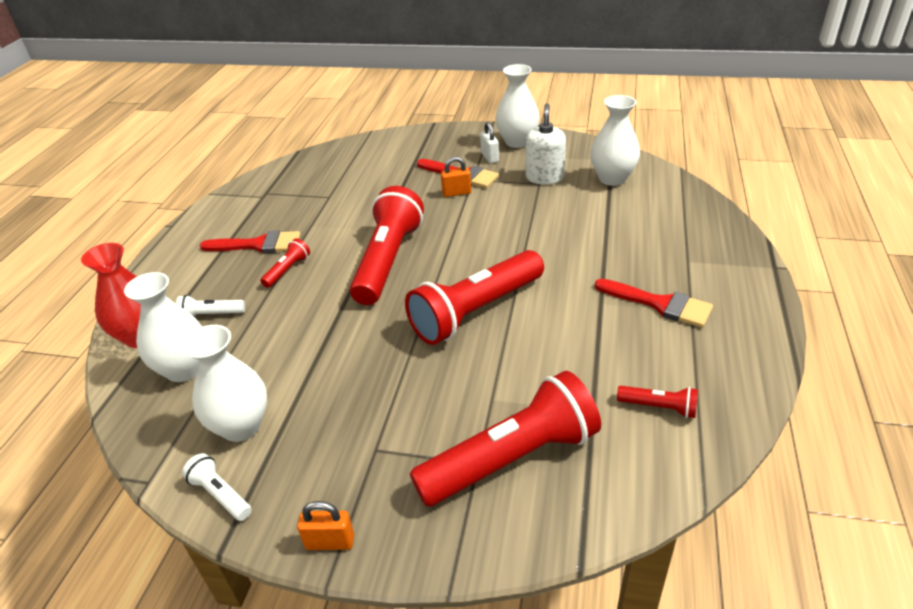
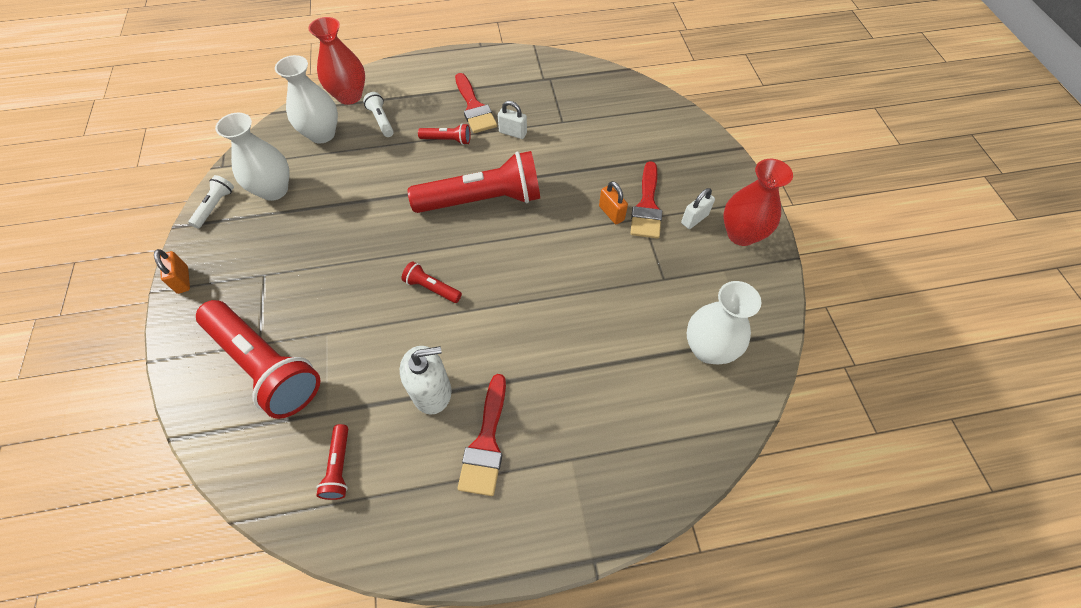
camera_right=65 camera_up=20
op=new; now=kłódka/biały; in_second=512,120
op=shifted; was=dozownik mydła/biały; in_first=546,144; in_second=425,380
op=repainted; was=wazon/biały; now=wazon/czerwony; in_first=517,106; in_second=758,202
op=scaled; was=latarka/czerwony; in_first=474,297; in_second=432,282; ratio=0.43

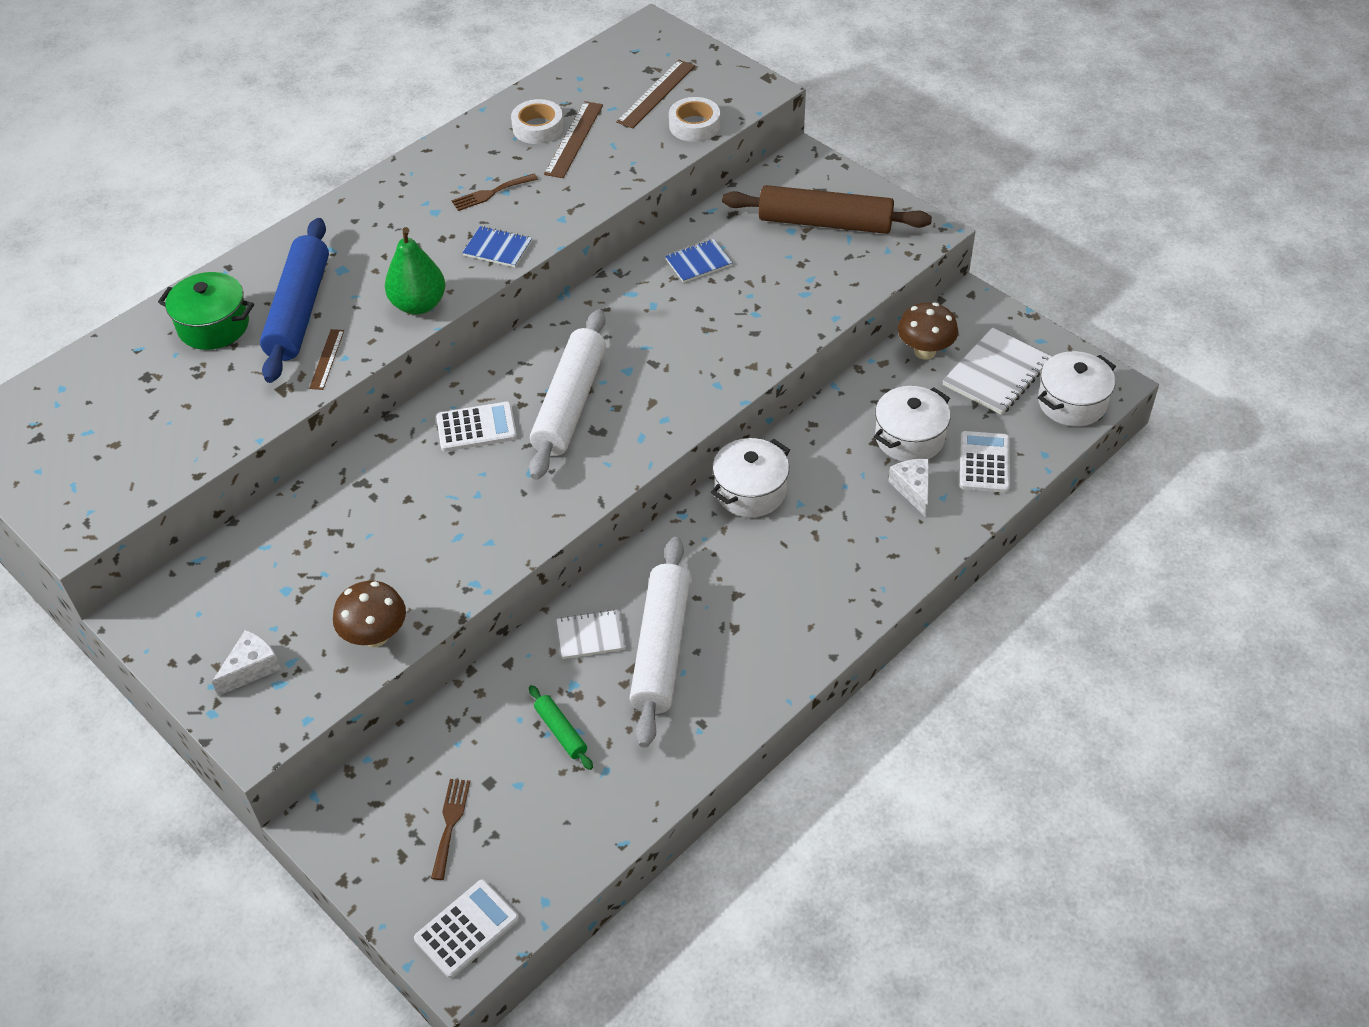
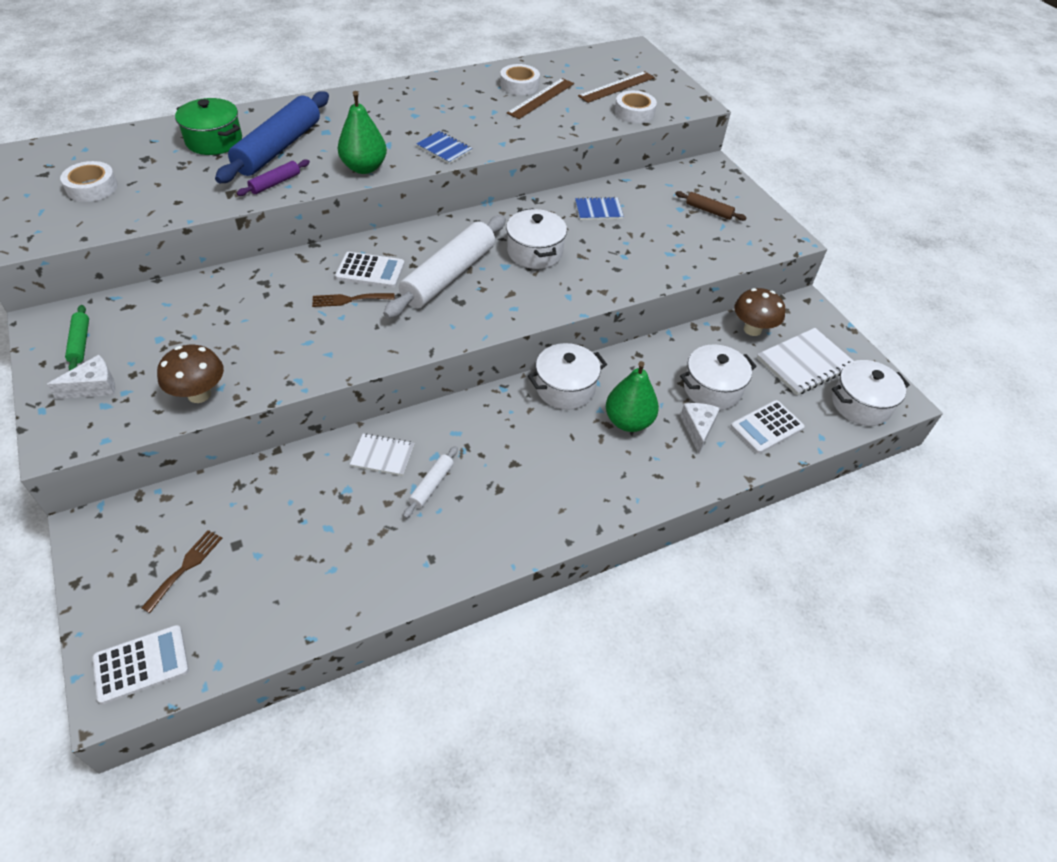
camera_right=15 camera_up=0
op=new; now=taśma klejąca/biały; in_second=89,181
op=new; now=garnek/biały; in_second=536,238
op=new; now=gruszka/zielony; in_second=632,396
op=shifted; was=widelec/brązowy; in_first=495,192; in_second=353,300
op=shifted; was=wałek do ciasta/zielony; in_first=561,727; in_second=77,337
op=swapped; was=linijka/brązowy; now=wałek do ciasta/fioletowy; in_first=326,359; in_second=273,178
op=rotated; was=kalkulator/biały; in_first=985,462; in_second=768,427; clockwise=-150
op=scaled; was=wałek do ciasta/biały; in_first=659,642; in_second=430,482; ratio=0.45
op=scaled; was=wałek do ciasta/brązowy; in_first=827,209; in_second=711,206; ratio=0.45

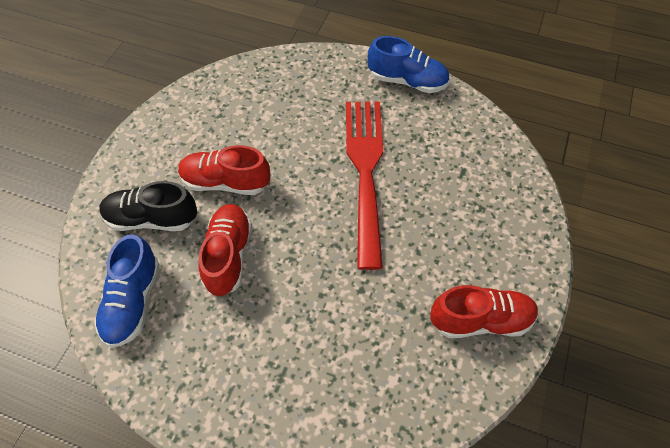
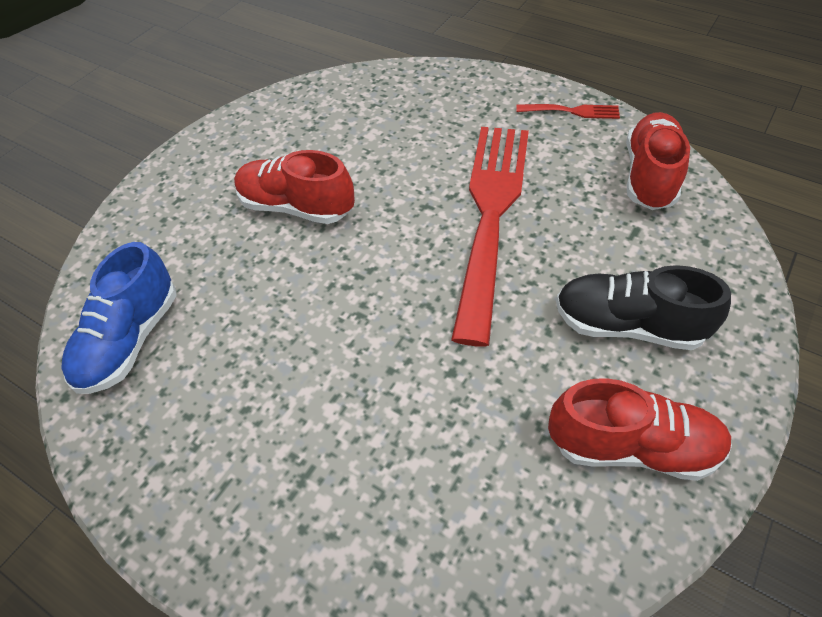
camera_right=15 camera_up=-5
op=shifted; was=but/czarny; in_first=148,206; in_second=643,307
op=shifted; was=but/czerwony; in_first=225,250; in_second=658,161
op=swapped; was=but/niebieski; now=widelec/czerwony; in_first=409,64; in_second=568,111

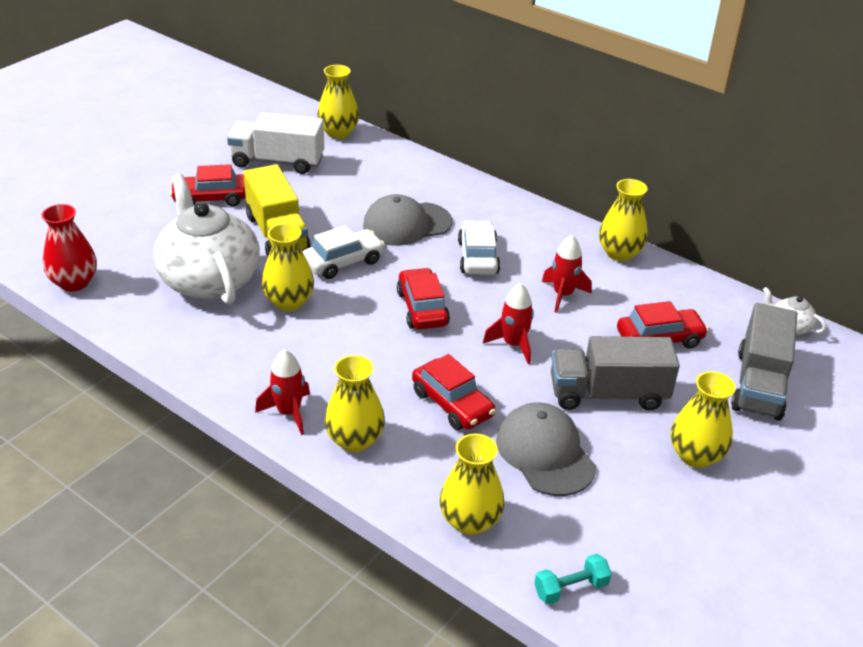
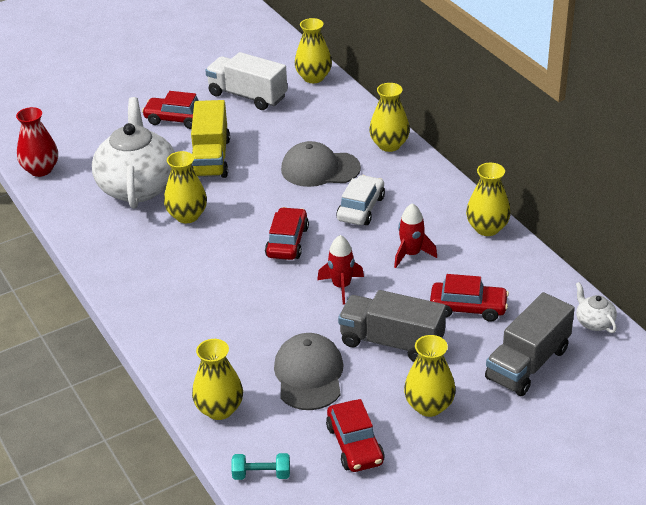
camera_right=25 camera_up=0
op=gone; was=rakieta/czerwony; in_first=282,392
op=gone; was=samochód/biały; in_first=344,252
op=shifted; was=wazon/żółty; in_first=355,403; in_second=389,117
op=shifted; was=samochód/czerwony; in_first=454,392; in_second=355,435

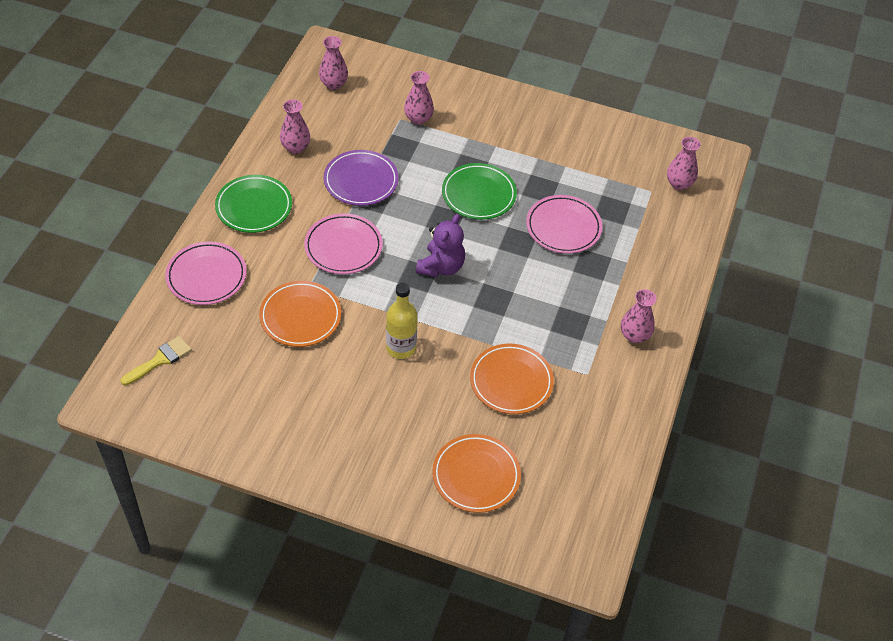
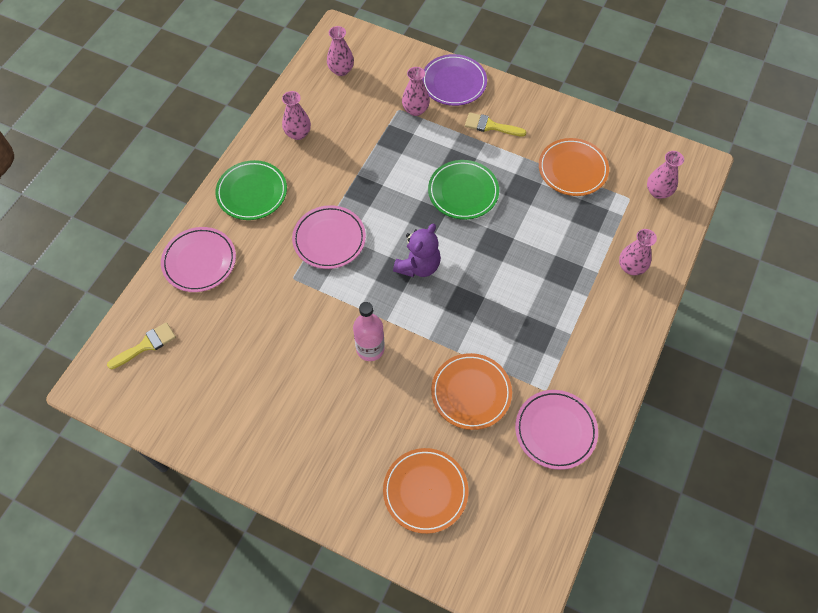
camera_right=10 camera_up=10
op=new; now=pędzel/żółty; in_second=495,124
op=shifted; was=talerz/pomarańczowy; in_first=300,314; in_second=574,167
op=shifted; was=talerz/fioletowy; in_first=361,178; in_second=454,80
op=shifted; was=talerz/różowy; in_first=564,224; in_second=556,430
op=shifted; was=wazon/różowy; in_first=639,316; in_second=638,252
op=repainted; was=butelka/żółty; now=butelka/różowy; in_first=402,320; in_second=369,331

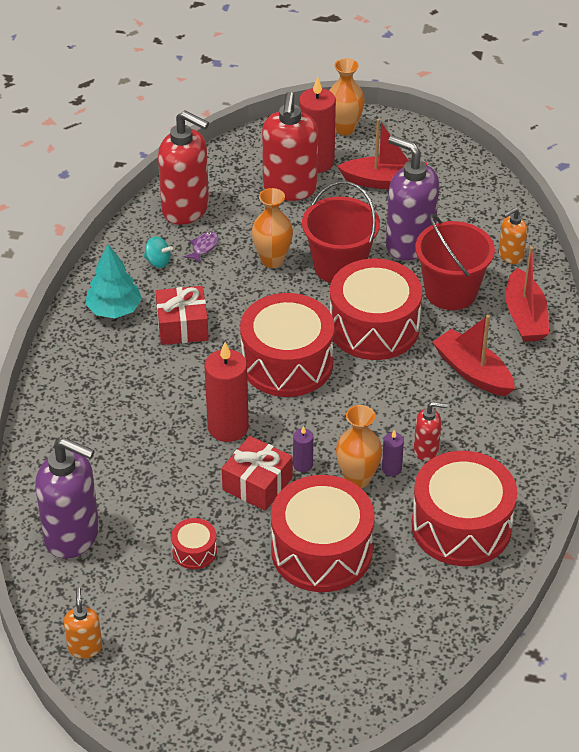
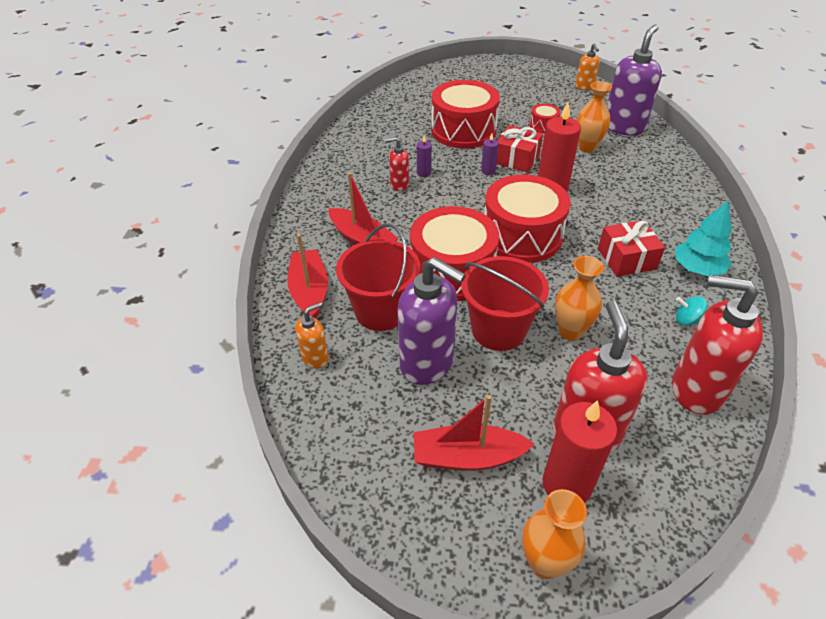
camera_right=175 camera_up=0
op=gone; was=ryba/fioletowy; in_first=201,247
op=gone; was=bęben/czerwony; in_first=464,508
op=shifted; was=wazon/pomarańczowy; in_first=359,446; in_second=594,117
op=rotated; was=dozownik mydła/fioletowy; in_first=67,498; in_second=634,80; clockwise=105

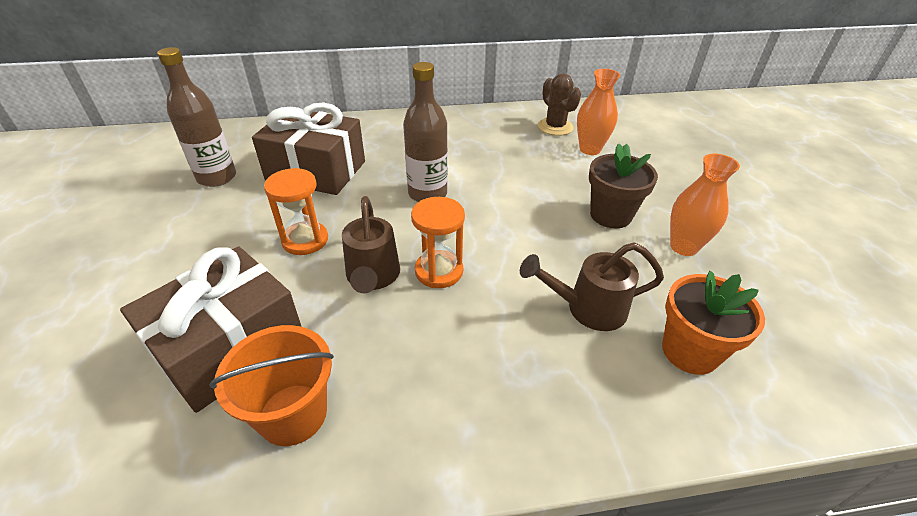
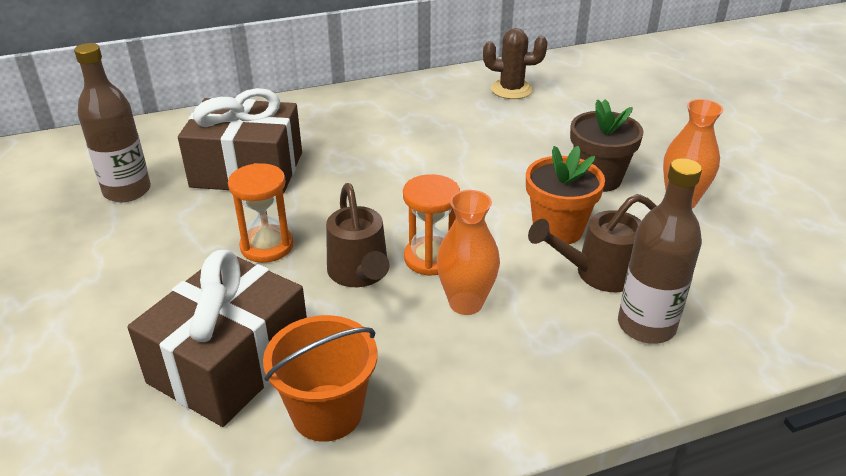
camera_right=-10 camera_up=-5
op=shifted; was=butelka/brązowy; in_first=425,132; in_second=660,251
op=shifted; was=wazon/pomarańczowy; in_first=598,112; in_second=468,252
op=shifted; was=doniczka/pomarańczowy; in_first=713,323; in_second=565,195
op=rotated; was=kaktus/brązowy; in_first=559,104; in_second=515,63; clockwise=-45

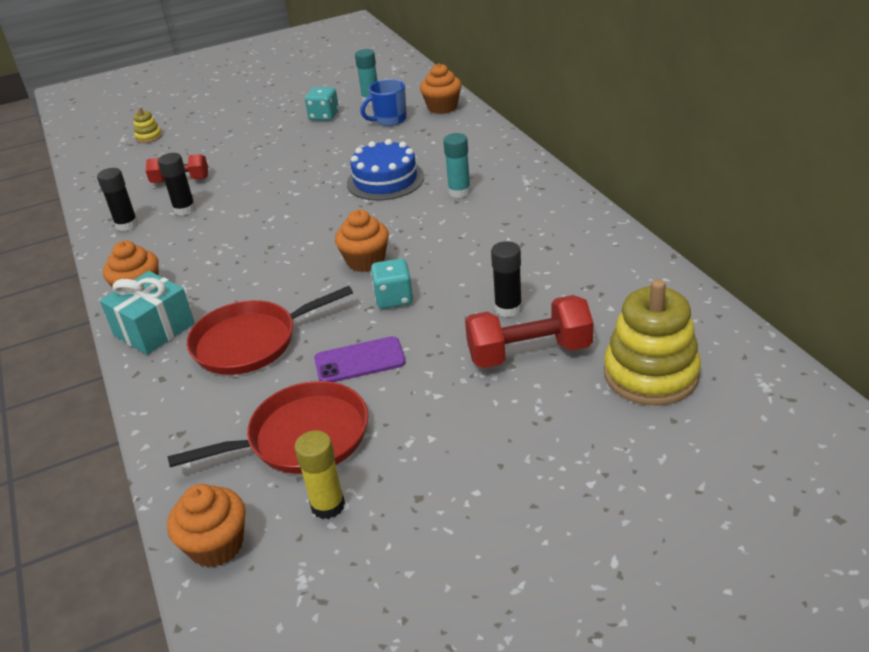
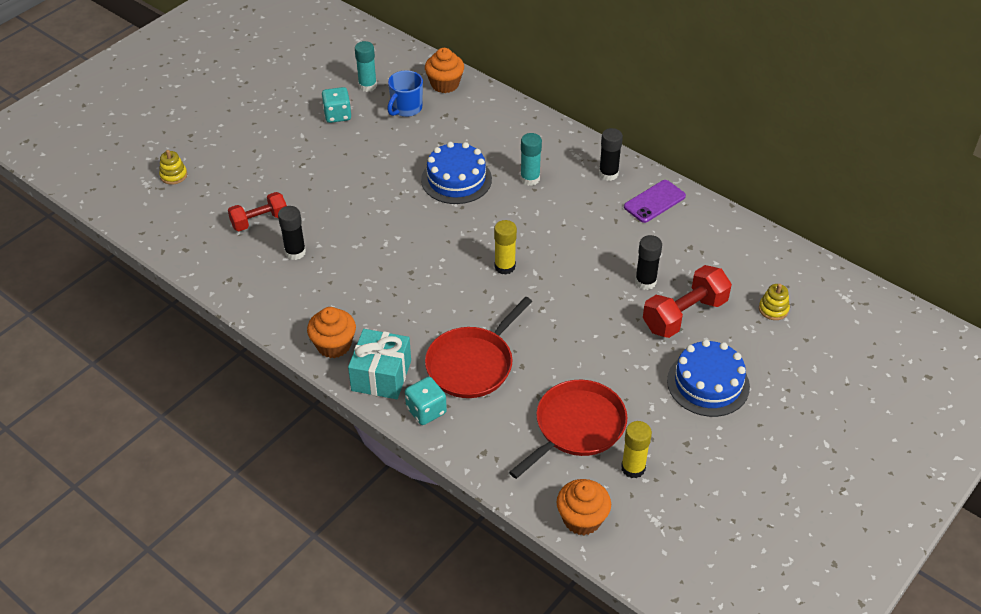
camera_right=-30 camera_up=10
op=new; now=tort/niebieski; in_second=708,378
op=shifted; was=klej w sztyfcie/czarny; in_first=117,199; in_second=611,154
op=shifted; was=telefon/fioletowy; in_first=360,359; in_second=655,201
op=shifted; was=kostka do gry/turkusowy; in_first=392,283; in_second=426,401
op=swapped; was=muffinka/pomarańczowy; now=klej w sztyfcie/żółty; in_first=362,241; in_second=505,247
op=scaled; was=zabawka nakładanka/żółty; in_first=652,342; in_second=774,302; ratio=0.45

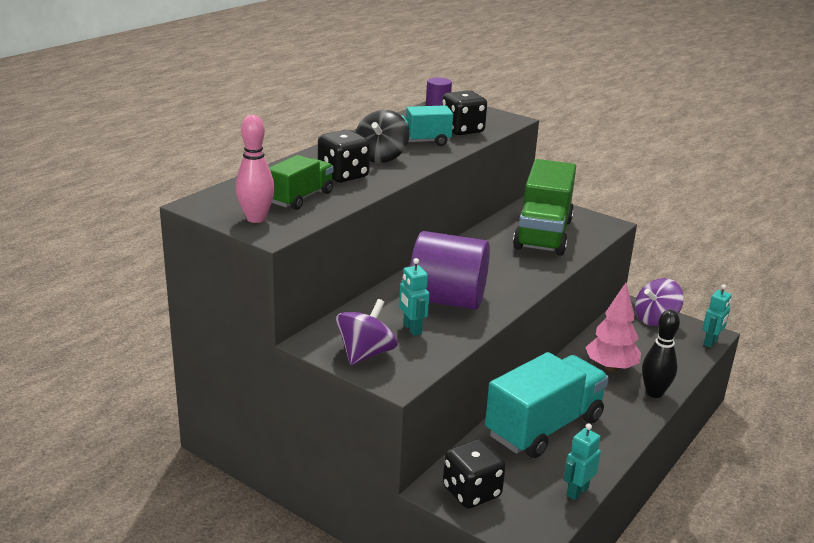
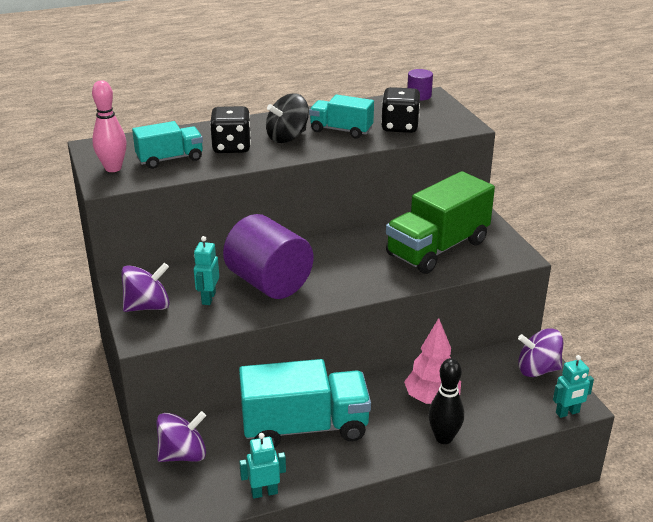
camera_right=35 camera_up=5
op=swapped; was=kostka do gry/czarny; now=bączek/fioletowy; in_first=474,474; in_second=181,436
op=repainted; was=ciężarówka/zielony; now=ciężarówka/turkusowy; in_first=301,182; in_second=167,145

